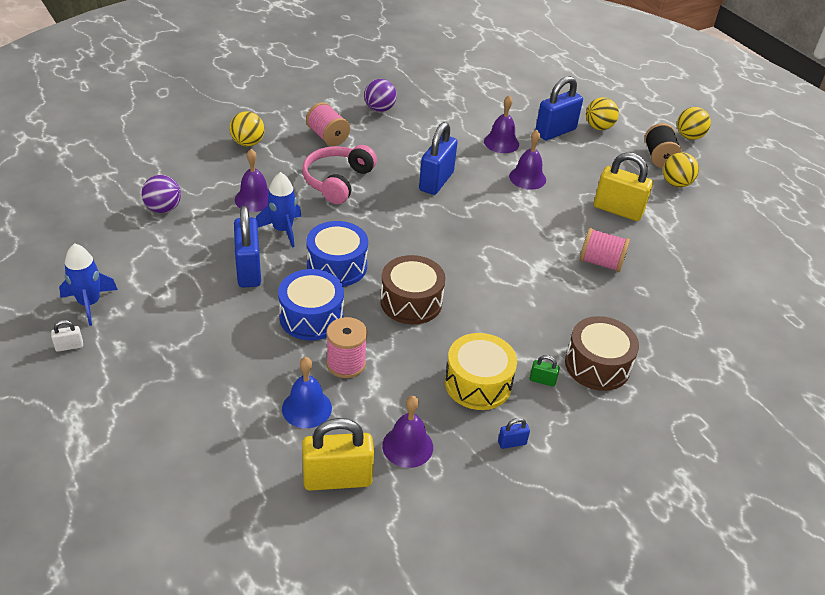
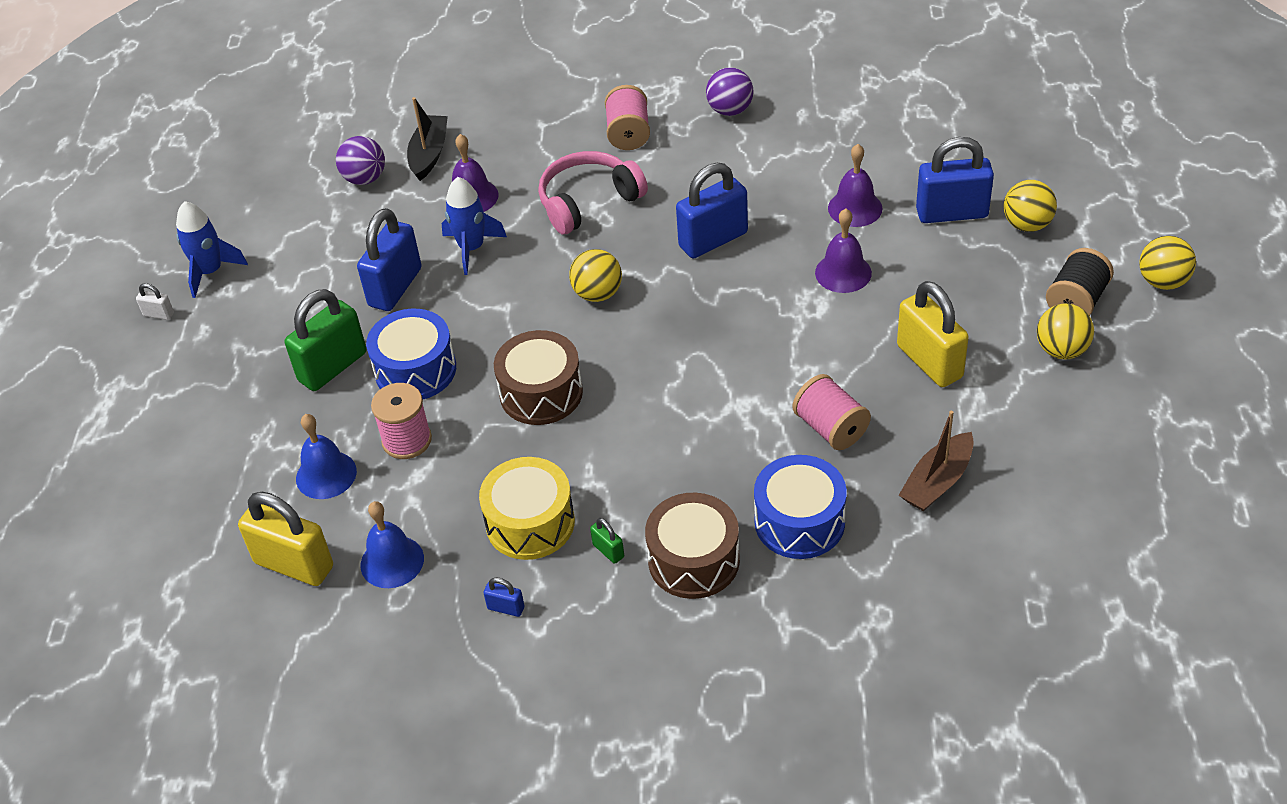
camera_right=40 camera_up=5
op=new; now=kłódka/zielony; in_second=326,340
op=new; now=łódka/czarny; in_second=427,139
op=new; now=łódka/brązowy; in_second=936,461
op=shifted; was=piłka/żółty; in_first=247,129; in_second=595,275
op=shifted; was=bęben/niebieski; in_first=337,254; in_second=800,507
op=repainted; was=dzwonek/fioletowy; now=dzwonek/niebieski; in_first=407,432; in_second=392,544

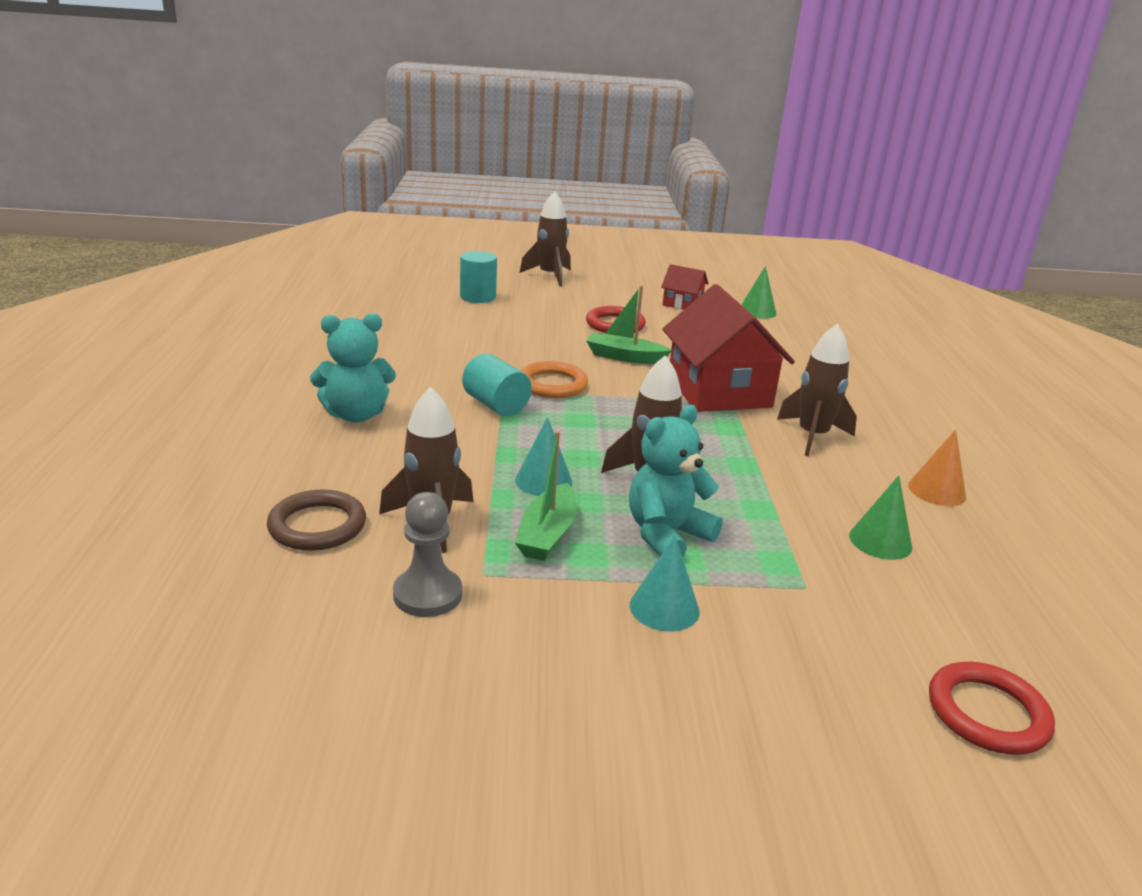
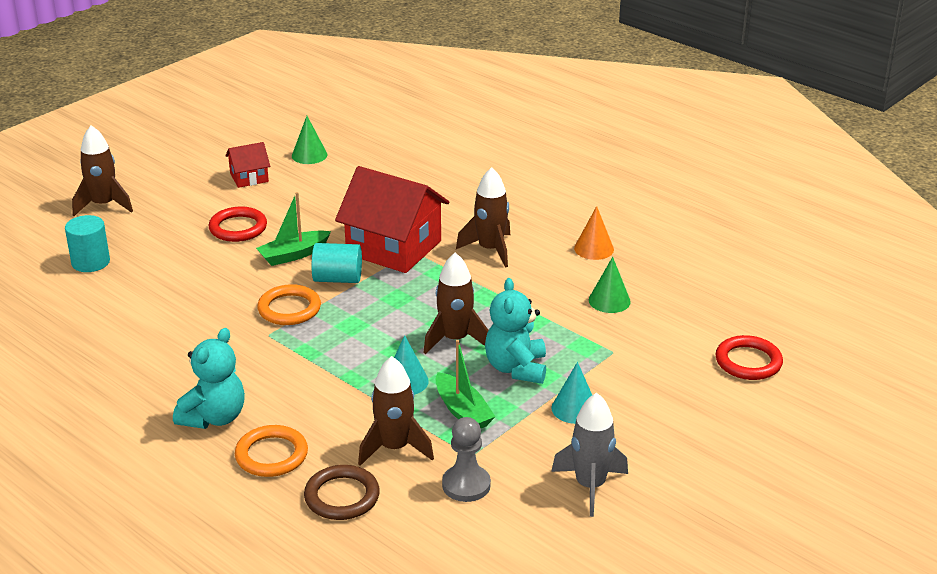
camera_right=-45 camera_up=5
op=new; now=pierścień/pomarańczowy; in_second=271,451
op=new; now=rakieta/szary; in_second=589,455
op=shifted; was=walec/turkusowy; in_first=497,384; in_second=337,263

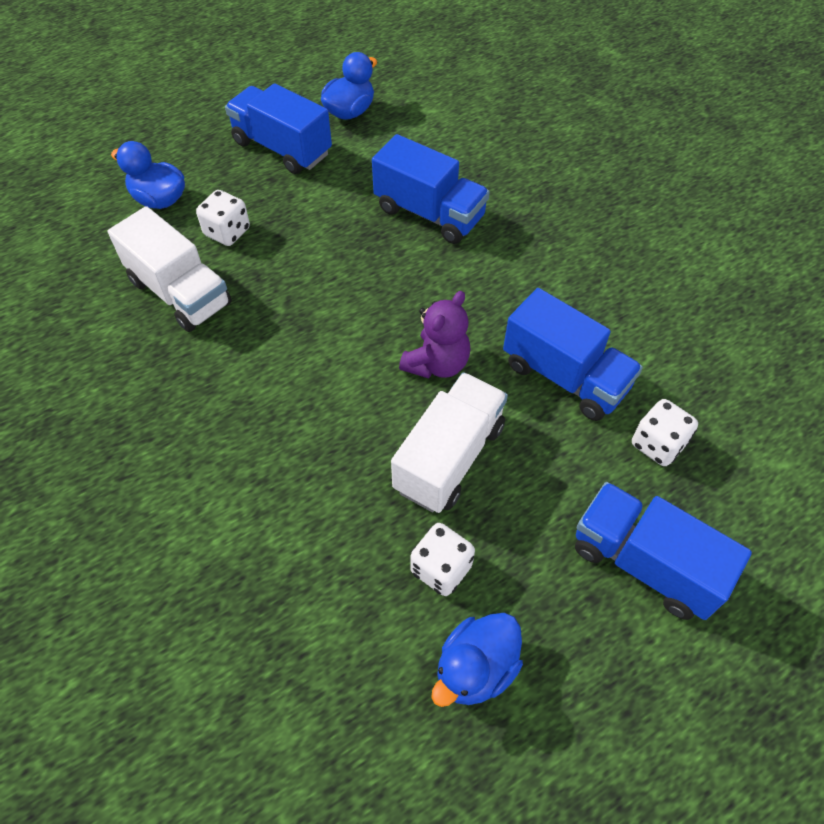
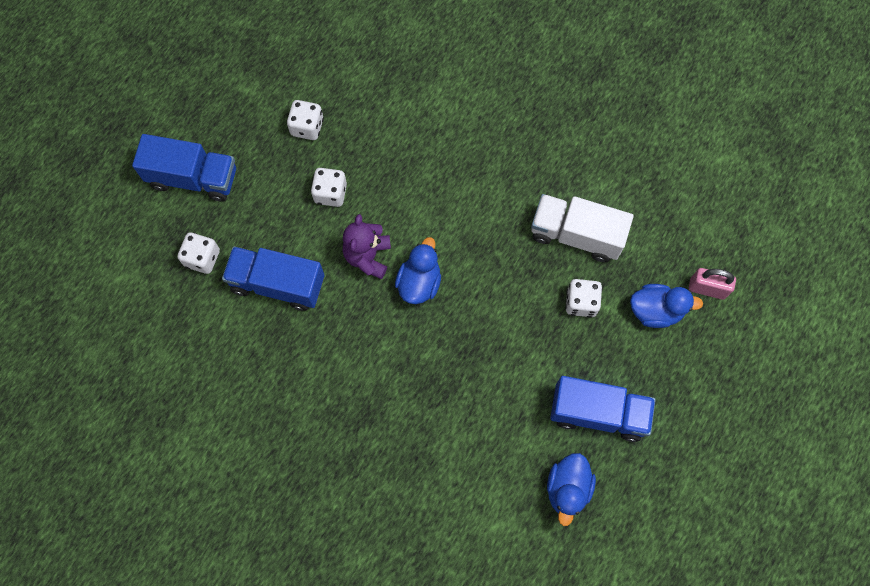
camera_right=155 camera_up=15
op=gone; was=ciężarówka/niebieski; in_first=431,189
op=new; now=kłódka/różowy; in_second=712,284
op=shifted; was=kaczka/niebieski; in_first=477,660; in_second=418,270
op=swapped; was=ciężarówka/biały; now=kostka do gry/biały; in_first=449,442; in_second=329,187

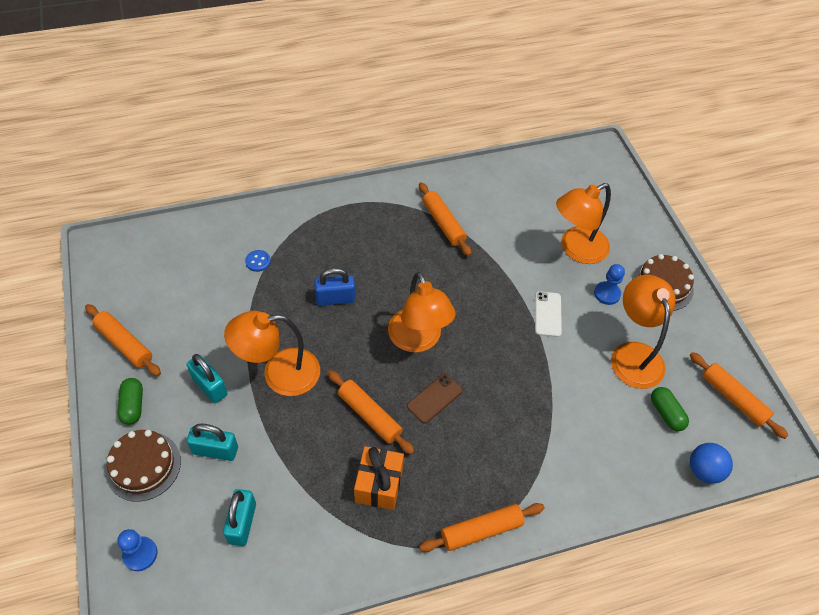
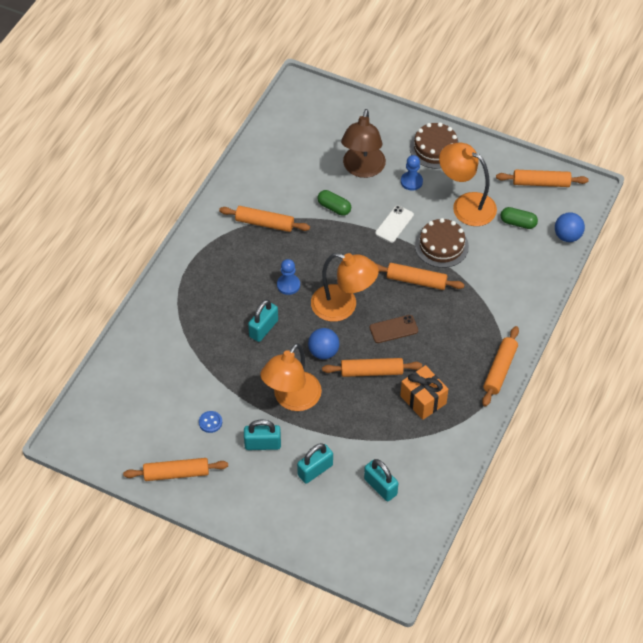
camera_right=-45 camera_up=0
op=new; now=piłka/niebieski; in_second=324,343
op=new; now=wałek do ciasta/pomarańczowy; in_second=420,276
op=shifted; was=tort/brązowy; in_first=143,466; in_second=442,243
op=shifted; was=pionek/niebieski; in_first=137,550; in_second=288,277
op=shifted; was=kapsułka/zielony; in_first=130,401; in_second=334,203
op=shifted; was=guzik/niebieski; in_first=258,261; in_second=210,422
op=repainted; was=kłódka/niebieski; now=kłódka/turkusowy; in_first=334,287; in_second=263,320
op=repainted; was=lampka/pomarańczowy; now=lampka/brązowy; in_first=583,223; in_second=363,143
op=rotated; was=telefon/brązowy; in_first=435,399; in_second=394,329; clockwise=75
op=rotated; was=telefon/biały; in_first=548,314; in_second=394,224; clockwise=75

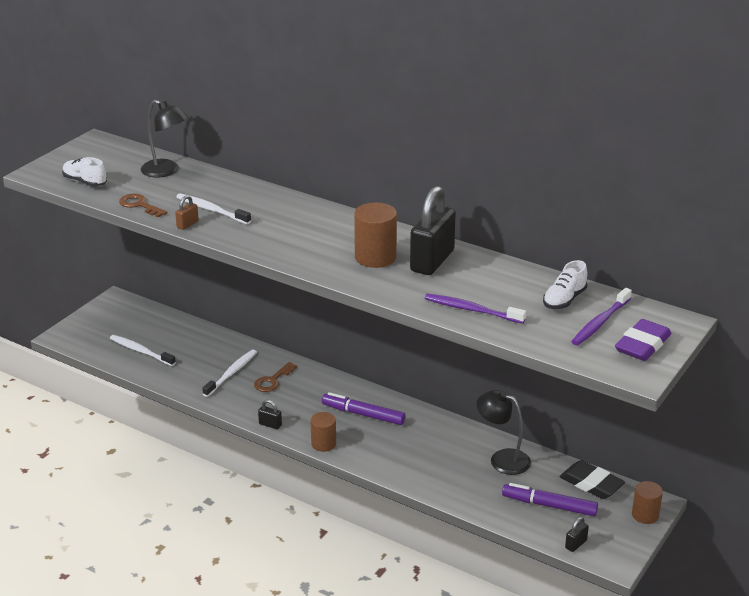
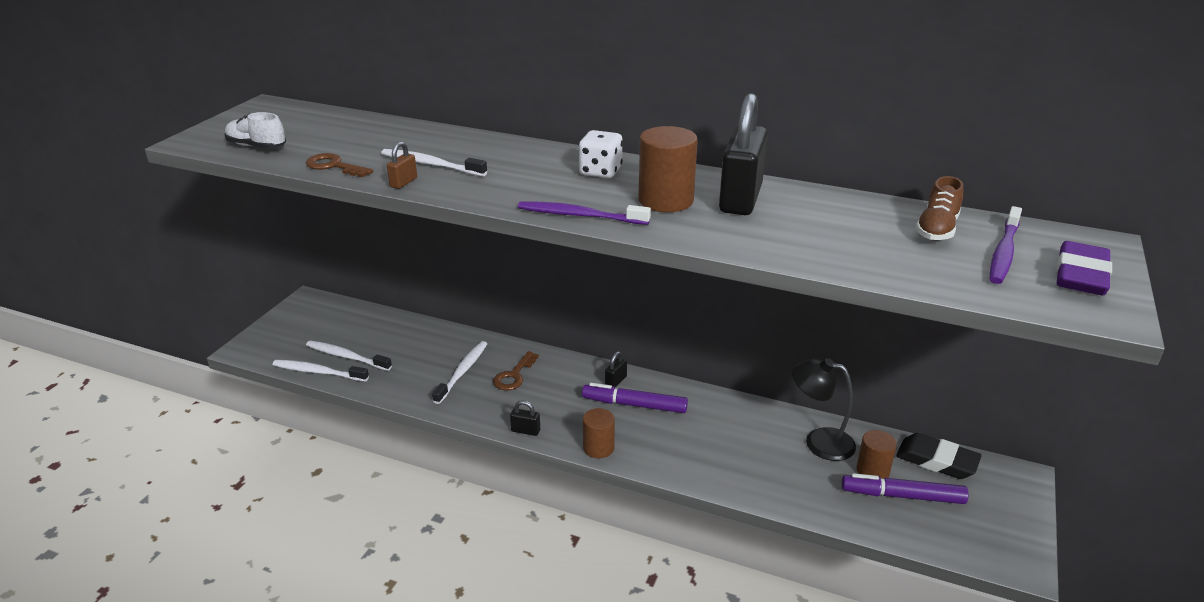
camera_right=-10 camera_up=0
op=gone; was=lampka/czarny; in_first=164,139
op=new; now=szczoteczka do zębów/biały; in_second=321,371
op=new; now=kostka do gry/biały; in_second=601,154
op=shifted; was=szczoteczka do zębów/fioletowy; in_first=475,309; in_second=584,213
op=shifted; was=kłódka/czarny; in_first=577,534; in_second=616,369
op=shifted; was=walec/brązowy; in_first=647,502; in_second=876,454
op=repainted; was=but/biały; now=but/brązowy; in_first=565,284; in_second=939,208

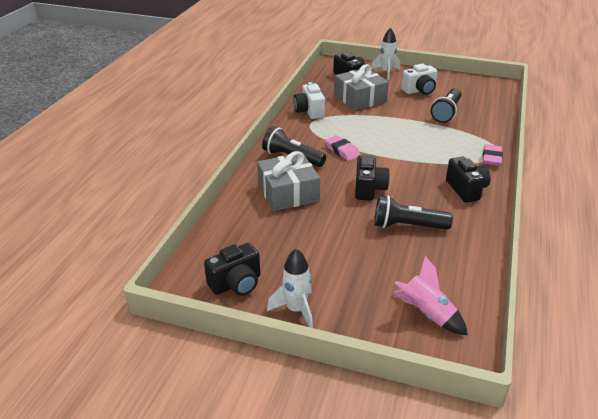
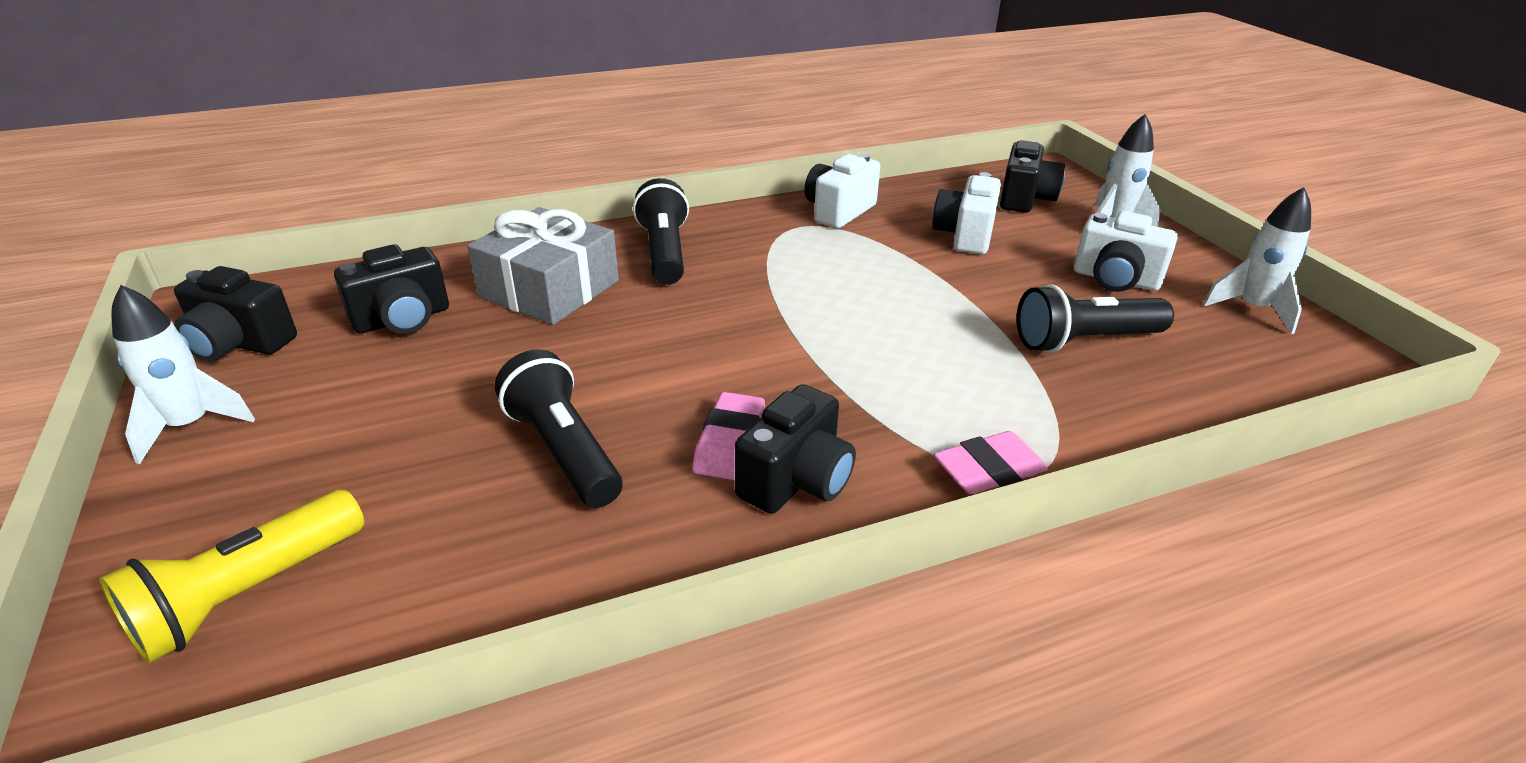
camera_right=50 camera_up=0
op=new; now=rakieta/biały; in_second=1257,260
op=shifted; was=gumka do mazania/różowy; in_first=342,148; in_second=728,436
op=shifted; was=aparat fotograficzny/czarny; in_first=372,178; in_second=391,289
op=swapped; was=prezent/szary; now=aparat fotograficzny/biały; in_first=361,87; in_second=966,213
op=swapped; was=rakieta/różowy; now=latarka/żółty; in_first=430,295; in_second=231,576

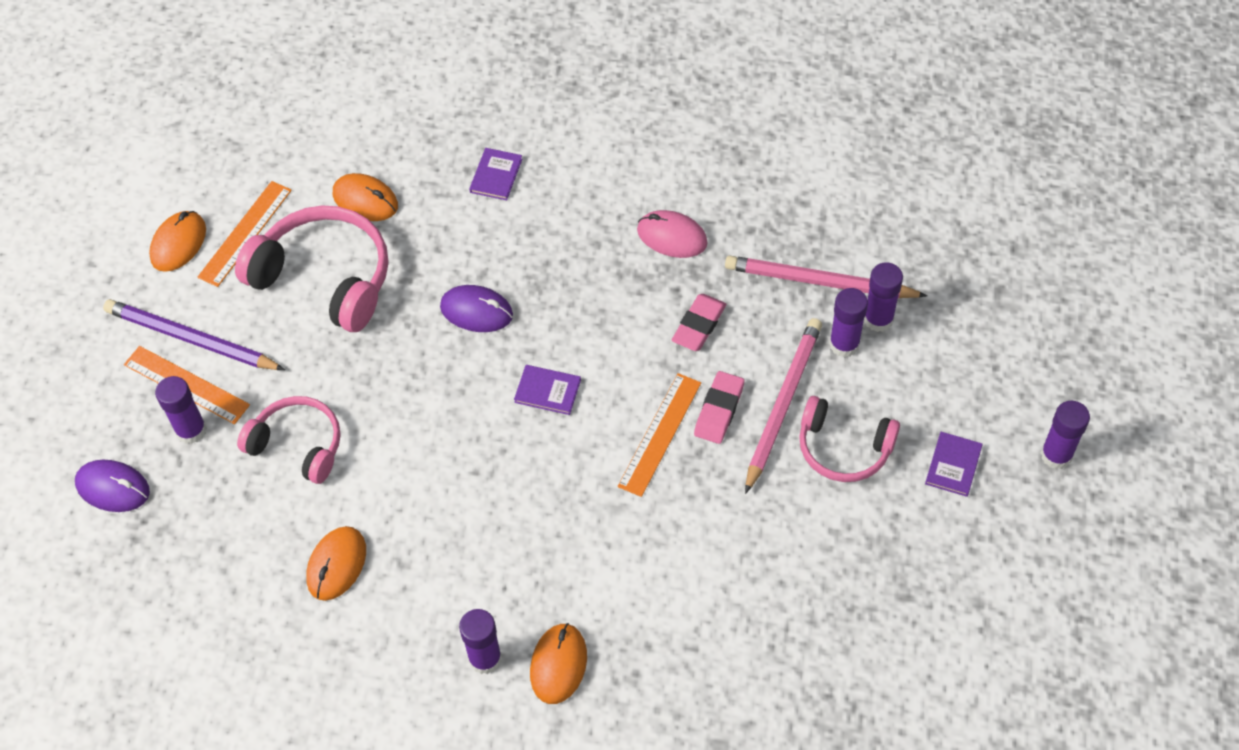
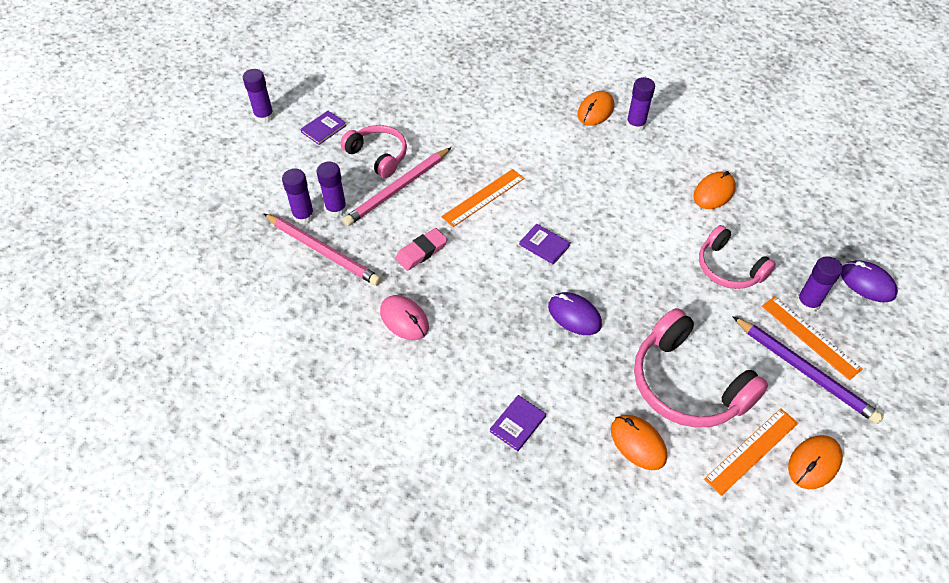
camera_right=-160 camera_up=-5
op=gone; was=gumka do mazania/różowy; in_first=719,407

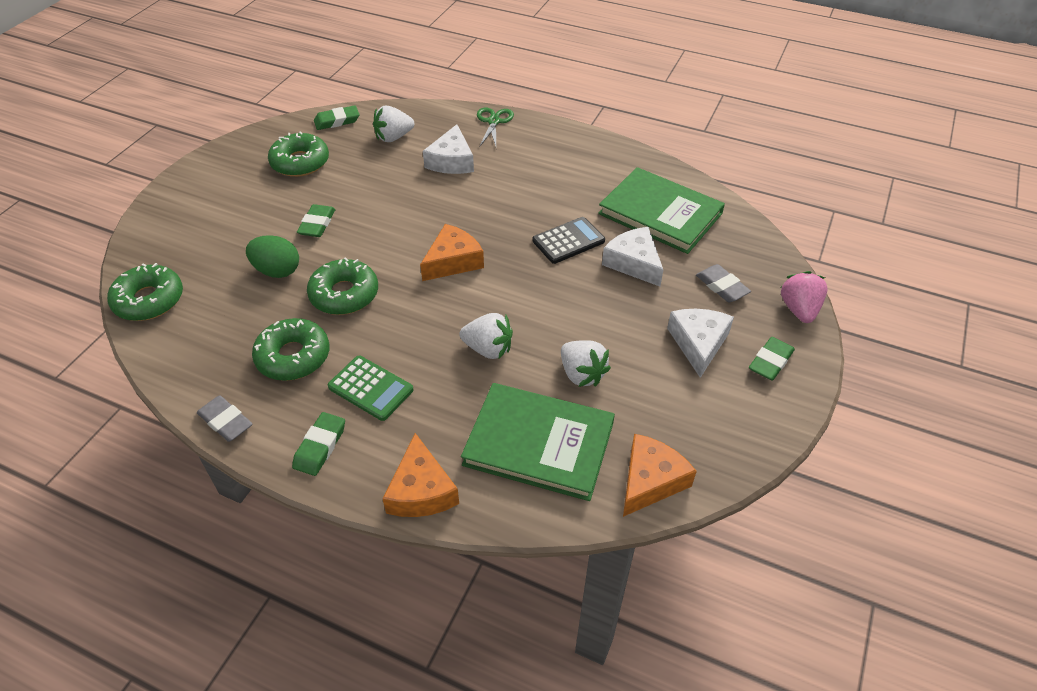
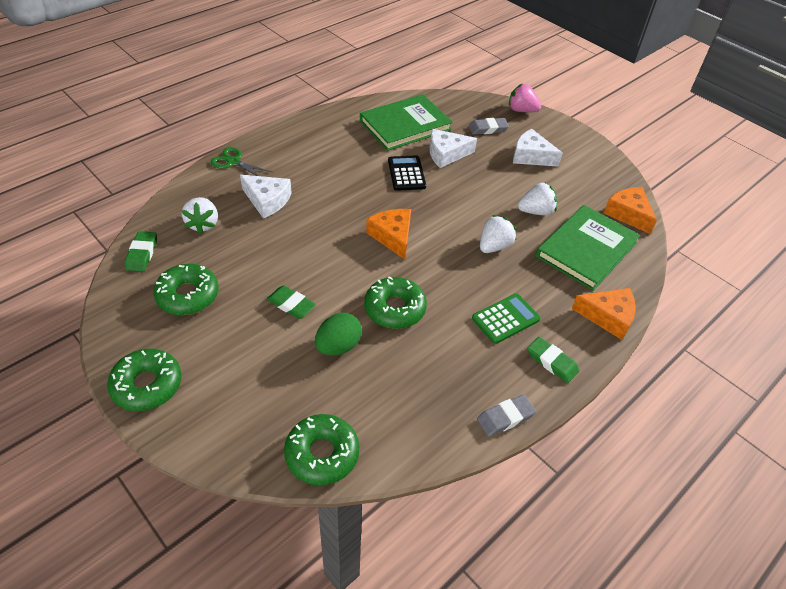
camera_right=-70 camera_up=0
op=gone; was=gumka do mazania/zielony; in_first=772,358
op=shifted; was=donut/zielony; in_first=290,349; in_second=144,380

